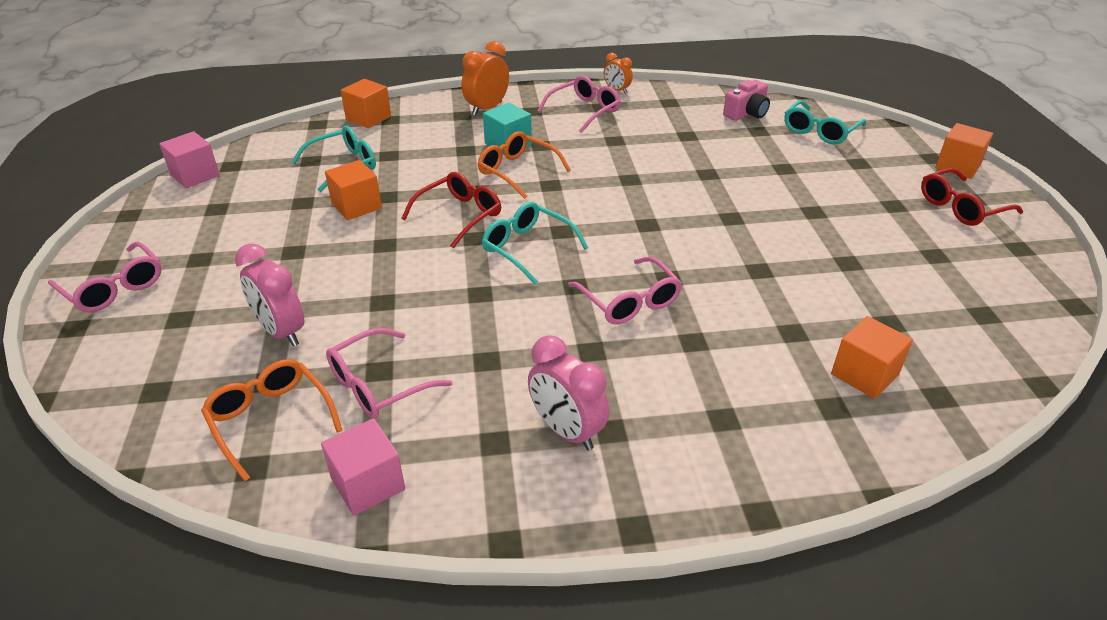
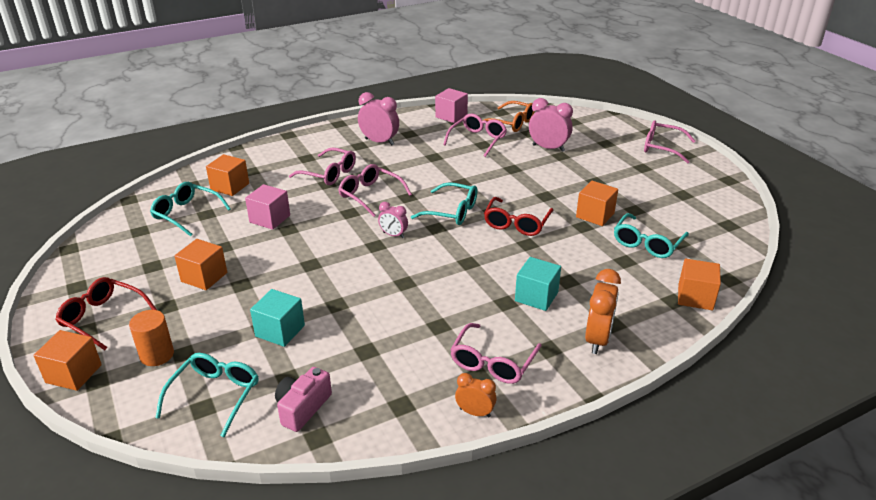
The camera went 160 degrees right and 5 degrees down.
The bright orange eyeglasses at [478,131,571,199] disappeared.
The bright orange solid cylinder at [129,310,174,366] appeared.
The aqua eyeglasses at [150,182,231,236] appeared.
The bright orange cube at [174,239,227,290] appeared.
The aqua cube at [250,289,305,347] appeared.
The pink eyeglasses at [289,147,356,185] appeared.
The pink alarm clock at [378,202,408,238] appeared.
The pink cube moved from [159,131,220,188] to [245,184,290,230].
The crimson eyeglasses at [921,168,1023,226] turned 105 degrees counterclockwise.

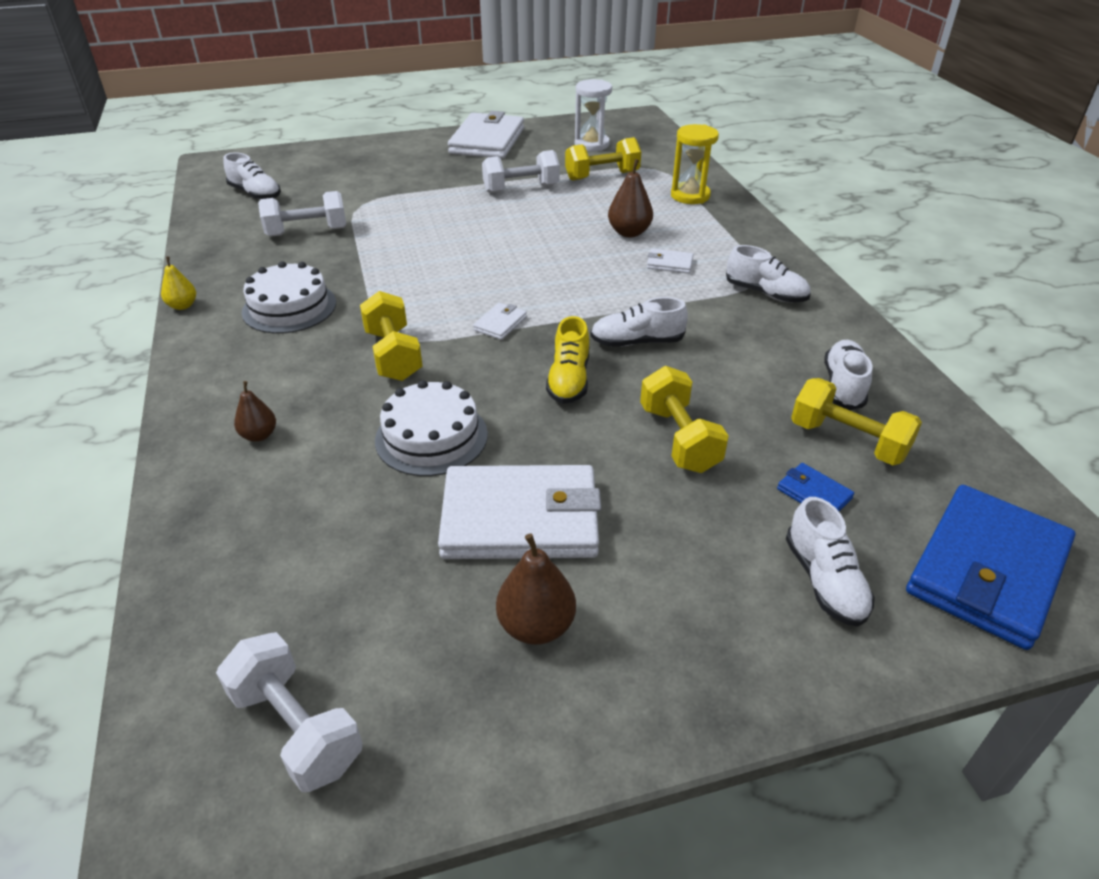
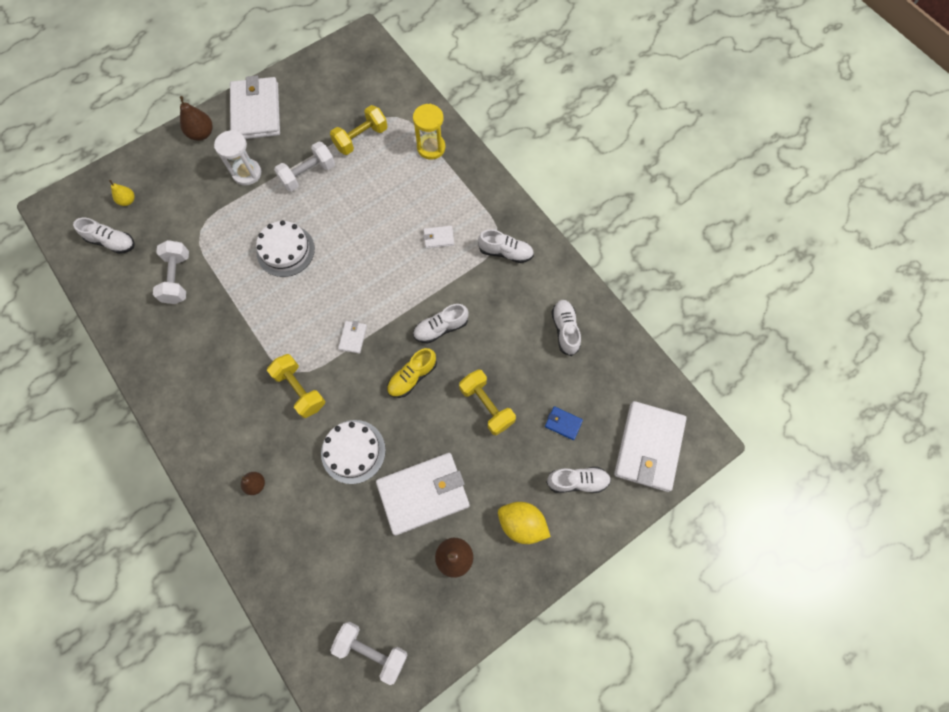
The camera went 20 degrees left and 30 degrees up.
The golden dumbbell at [791,378,922,465] disappeared.
The golden lemon at [498,502,551,544] appeared.
The golden pear moved from [161,256,196,310] to [109,180,135,206].
The white layer cake moved from [242,261,336,334] to [256,220,315,277].
The white sandglass moved from [575,79,612,151] to [214,130,261,185].
The russet pear moved from [608,159,653,237] to [180,96,213,141].
The cobalt billfold at [906,485,1075,650] became the white billfold at [614,401,687,492].
The white dumbbell at [258,191,347,237] turned 60 degrees counterclockwise.
The golden lace-up shoe at [546,316,589,404] turned 60 degrees clockwise.
The white lace-up shoe at [786,497,875,627] turned 60 degrees counterclockwise.

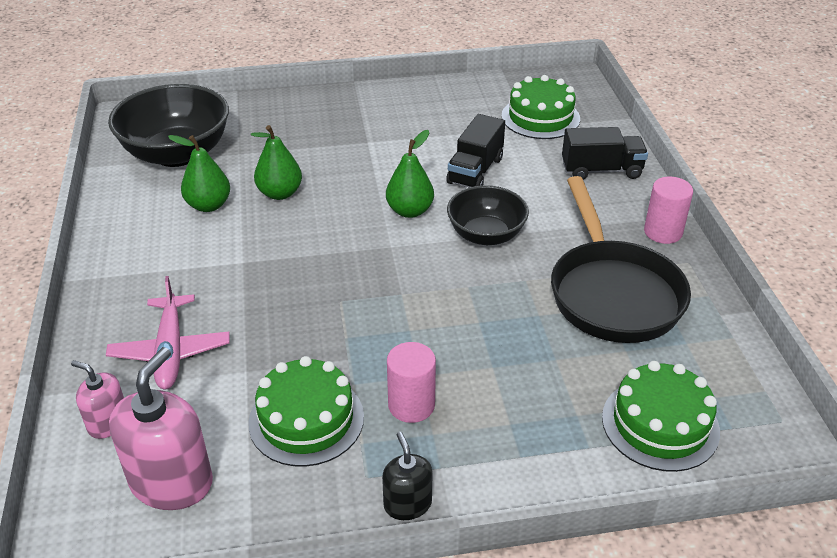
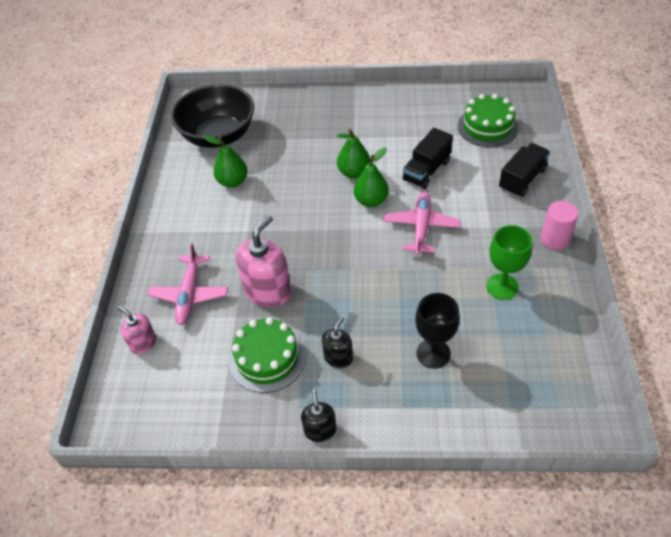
The camera went 15 degrees right and 10 degrees up.
The emerald layer cake at [602,361,720,472] disappeared.
The ebony chalice at [415,293,460,369] appeared.
The pink soap pump moved from [109,347,213,510] to [236,215,291,308].
The emerald pear moved from [251,125,302,200] to [337,129,370,179].
The pink solid cylinder at [387,342,436,423] was replaced by the ebony soap pump at [322,317,353,368].
The ebony serving bowl at [447,185,529,245] was replaced by the pink aeroplane at [384,191,461,255].
The ebony frying pan at [551,176,691,343] was replaced by the emerald chalice at [486,225,532,300].
The ebony toy truck at [562,127,648,180] turned 60 degrees counterclockwise.

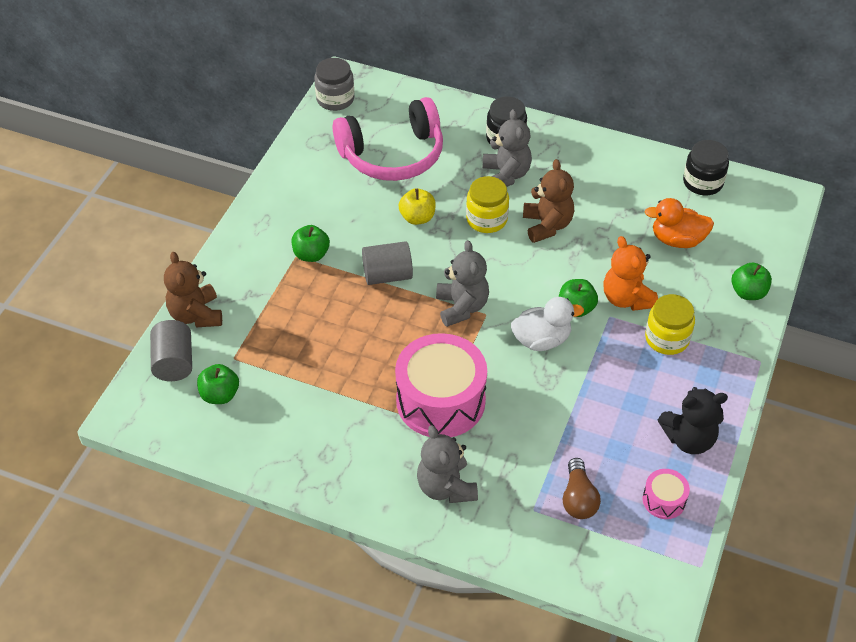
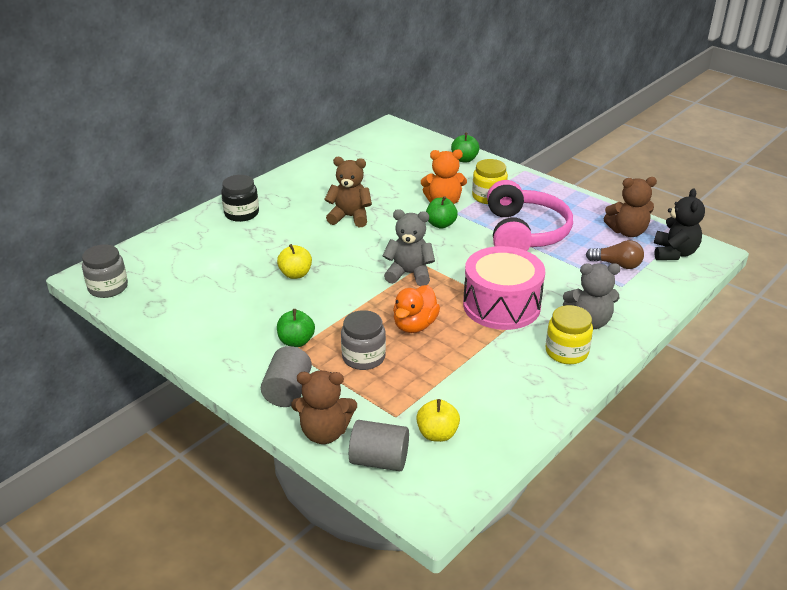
The camera went 70 degrees left and 15 degrees down.
The ash-grey teddy at [482,109,532,187] disappeared.
The white toy duck at [511,297,584,351] disappeared.
The ebony jar at [683,140,729,195] disappeared.
The ash-grey jar at [341,310,386,370] appeared.
The pink headset moved from [333,97,443,181] to [487,180,573,251].
The ash-grey solid cylinder moved from [362,241,413,285] to [261,346,312,407].
The golden jar moved from [466,176,509,233] to [545,305,593,364].
The bright orange toy duck moved from [645,198,714,248] to [393,285,440,333].
The ebony teddy moved from [658,387,728,454] to [654,188,705,260].
The pink toy drum at [643,469,690,519] was replaced by the russet teddy at [603,177,657,237].
The emerald apple fruit at [197,364,239,404] became the golden apple fruit at [416,399,460,442].

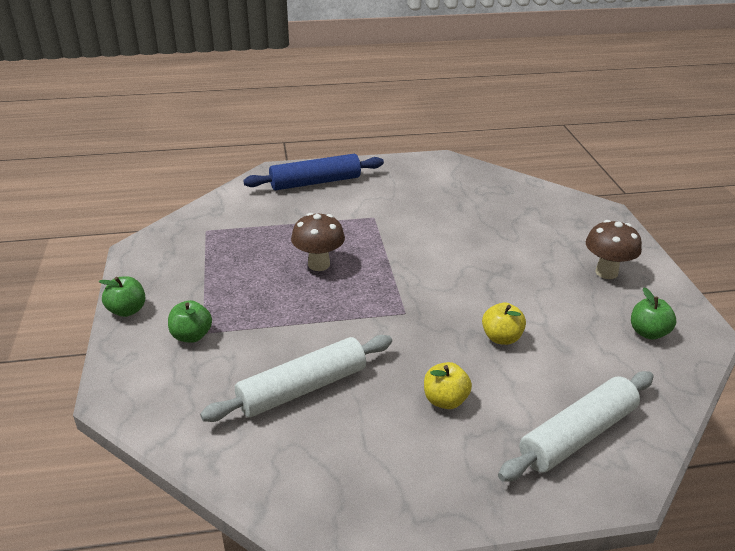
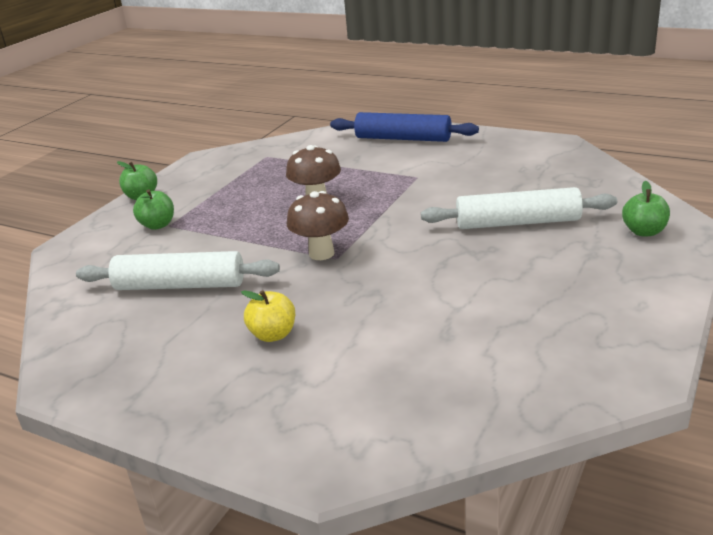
The camera went 40 degrees right and 5 degrees down.
The golden apple fruit at [482,302,526,345] disappeared.
The white dough roller moved from [498,371,654,482] to [421,187,617,229].
The russet toadstool moved from [586,220,642,279] to [287,191,349,260].
The emerald apple fruit moved from [631,288,676,340] to [622,181,670,236].

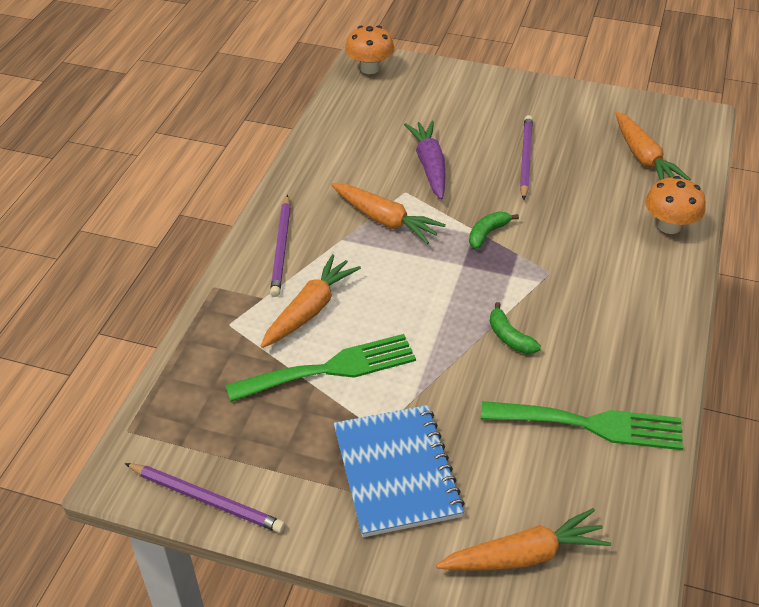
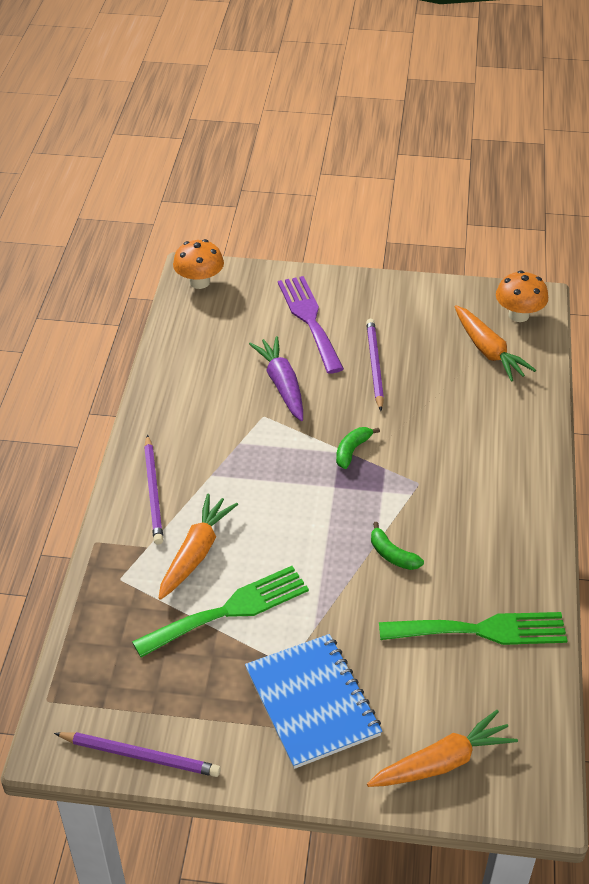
The camera went 10 degrees left and 0 degrees up.
The bright orange carrot at [331,183,446,244] disappeared.
The royal purple dinner fork at [278,276,344,374] appeared.
The bright orange toadstool moved from [645,176,706,234] to [496,270,548,322].

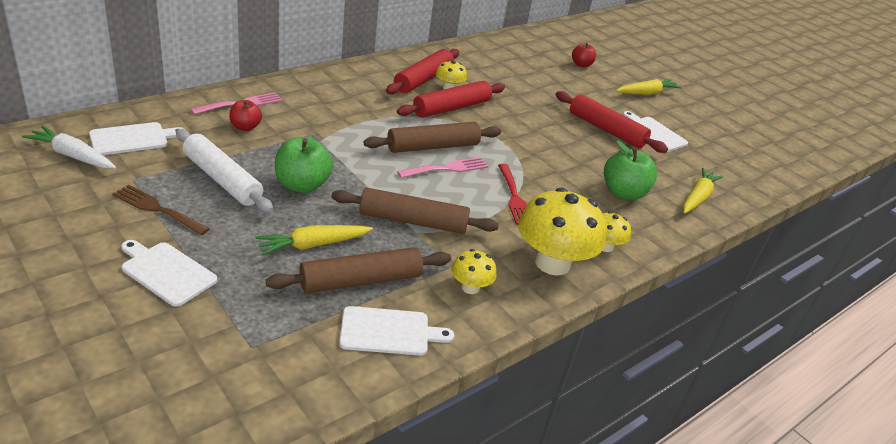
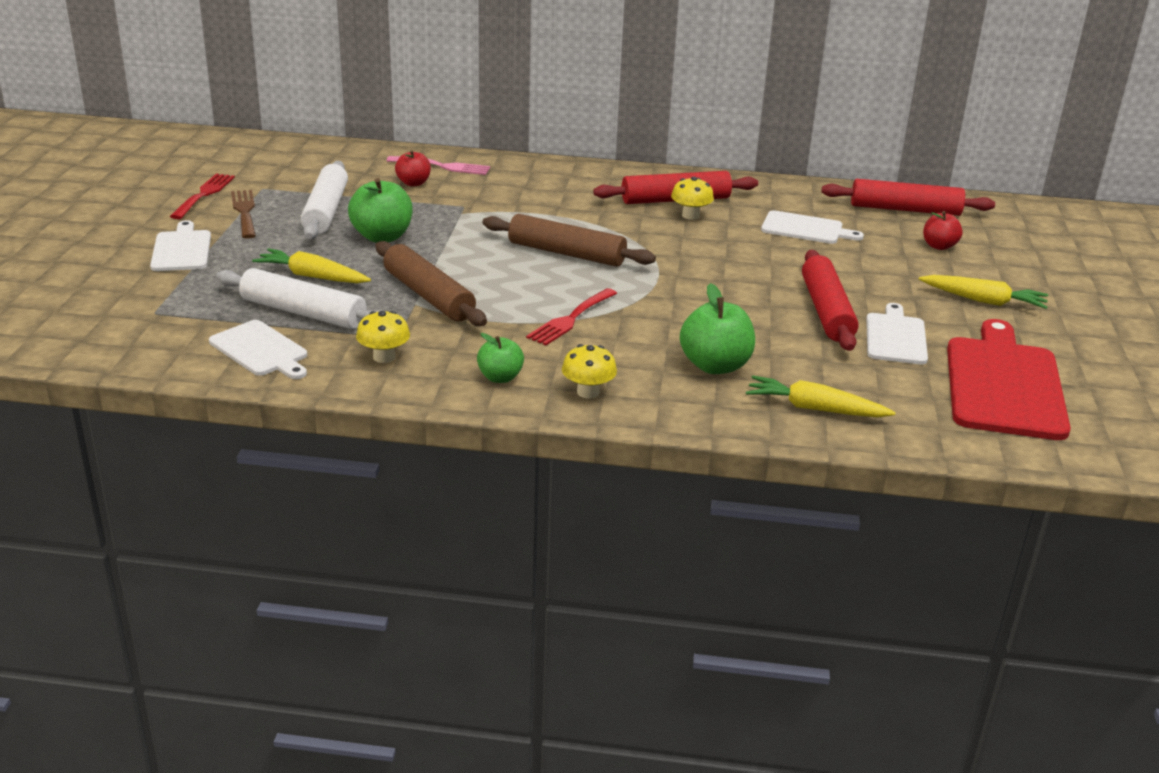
The camera went 50 degrees right and 5 degrees down.
The white carrot at [22,126,116,168] disappeared.
The pink dinner fork at [397,157,488,178] disappeared.
The crimson dinner fork at [170,174,235,219] appeared.
The crimson cutting board at [947,319,1071,440] appeared.
The white cutting board moved from [89,122,184,155] to [761,210,864,244].
The crimson dough roller moved from [397,81,505,118] to [821,179,995,216].
The golden toadstool at [518,187,607,275] was replaced by the emerald apple fruit at [477,333,524,383].
The russet dough roller at [266,247,451,293] became the white dough roller at [216,268,380,329].
The golden carrot at [683,168,724,214] turned 150 degrees counterclockwise.

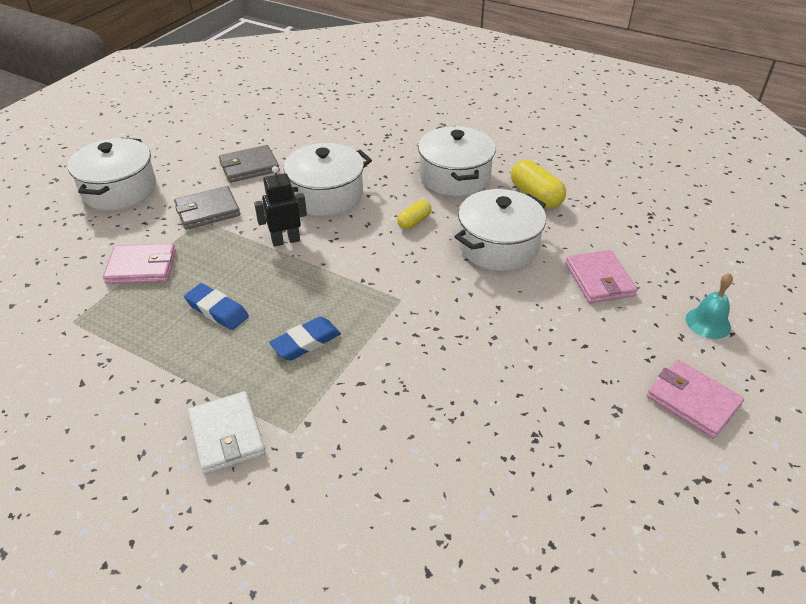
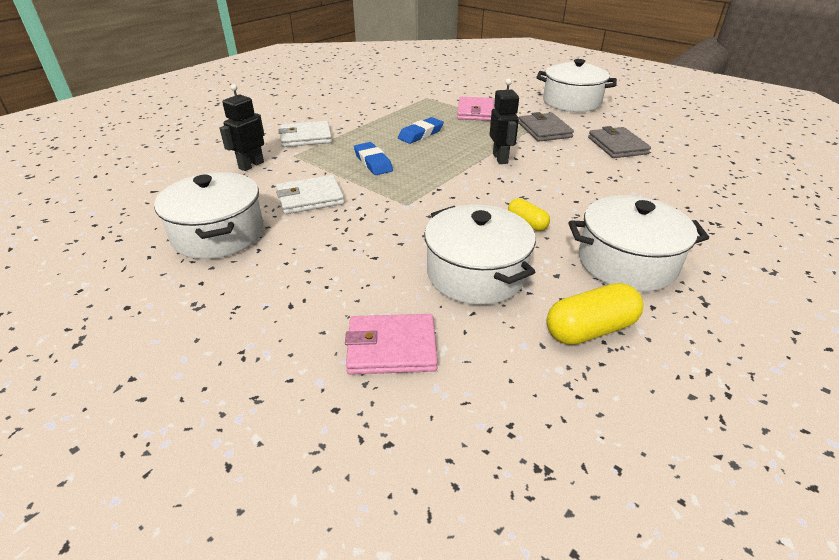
The camera went 100 degrees right and 5 degrees down.
The pink billfold at [647,360,744,439] disappeared.
The aqua bell at [686,273,733,339] disappeared.
The ebony toy robot at [219,84,264,171] appeared.
The white billfold at [276,175,344,214] appeared.
The white stockpot moved from [284,143,372,216] to [154,172,264,259].

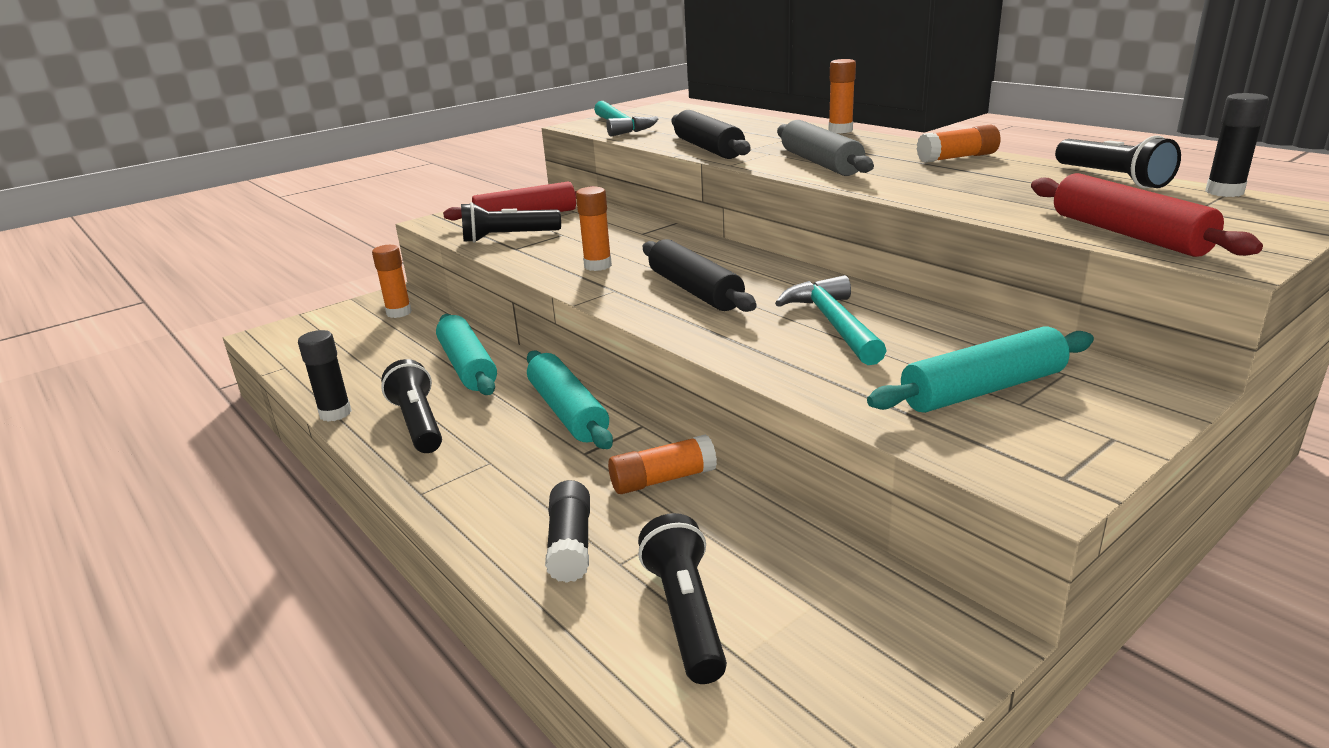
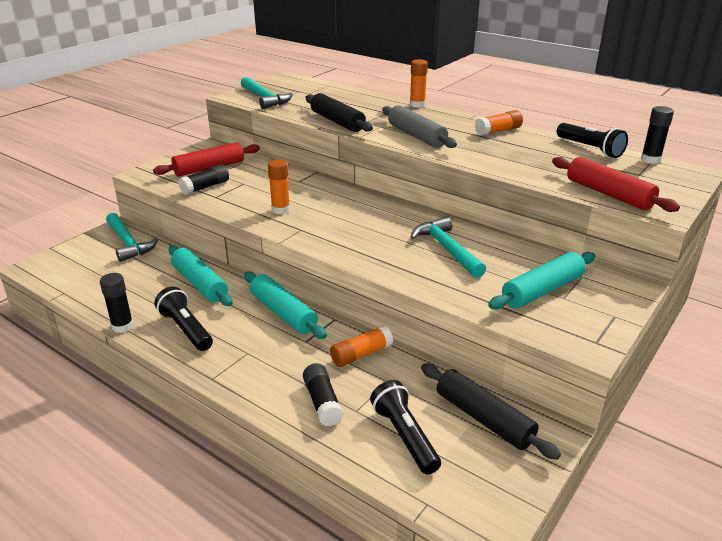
The camera went 15 degrees left and 5 degrees up.
The ebony dough roller moved from [643,239,757,312] to [421,364,561,460].
The bright orange glue at [372,245,412,318] was replaced by the aqua claw hammer at [106,213,159,262].
The ebony flashlight at [461,202,561,243] was replaced by the ebony glue at [179,164,229,195].

